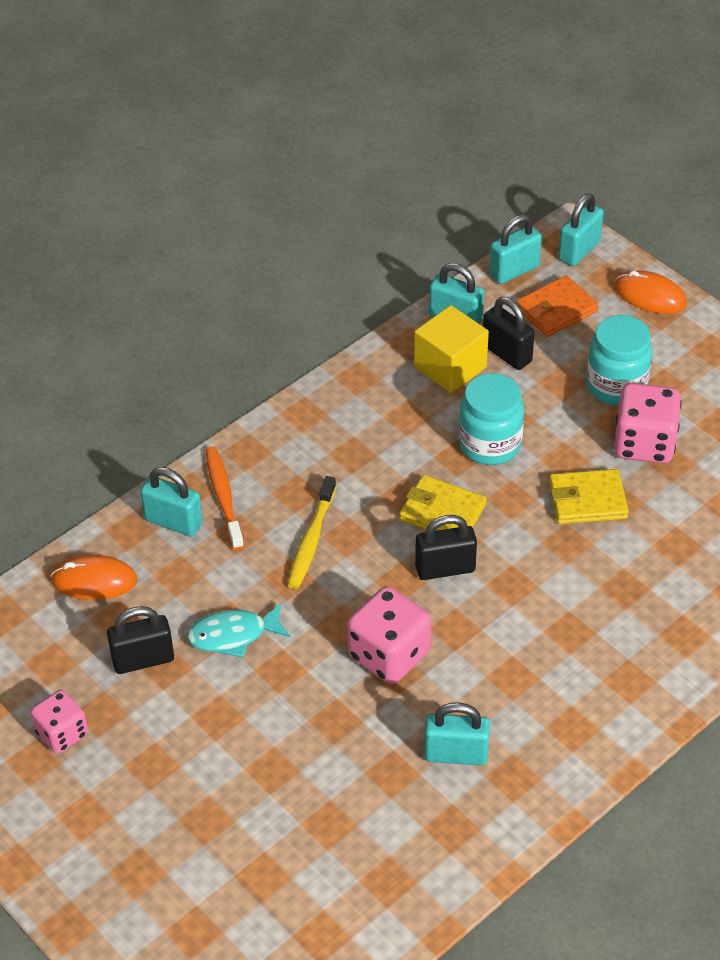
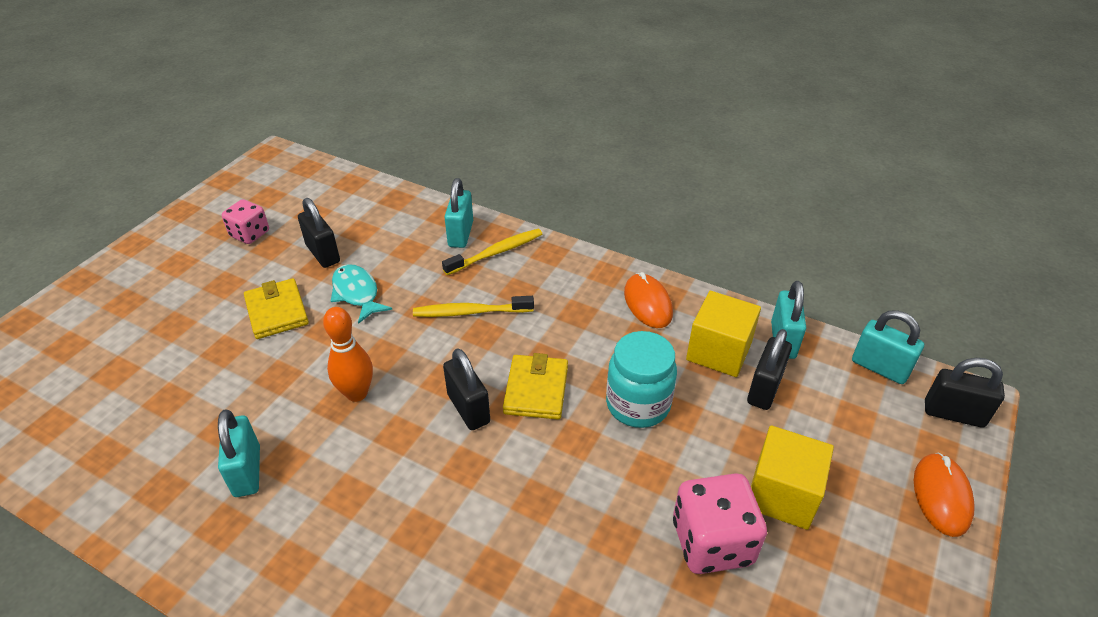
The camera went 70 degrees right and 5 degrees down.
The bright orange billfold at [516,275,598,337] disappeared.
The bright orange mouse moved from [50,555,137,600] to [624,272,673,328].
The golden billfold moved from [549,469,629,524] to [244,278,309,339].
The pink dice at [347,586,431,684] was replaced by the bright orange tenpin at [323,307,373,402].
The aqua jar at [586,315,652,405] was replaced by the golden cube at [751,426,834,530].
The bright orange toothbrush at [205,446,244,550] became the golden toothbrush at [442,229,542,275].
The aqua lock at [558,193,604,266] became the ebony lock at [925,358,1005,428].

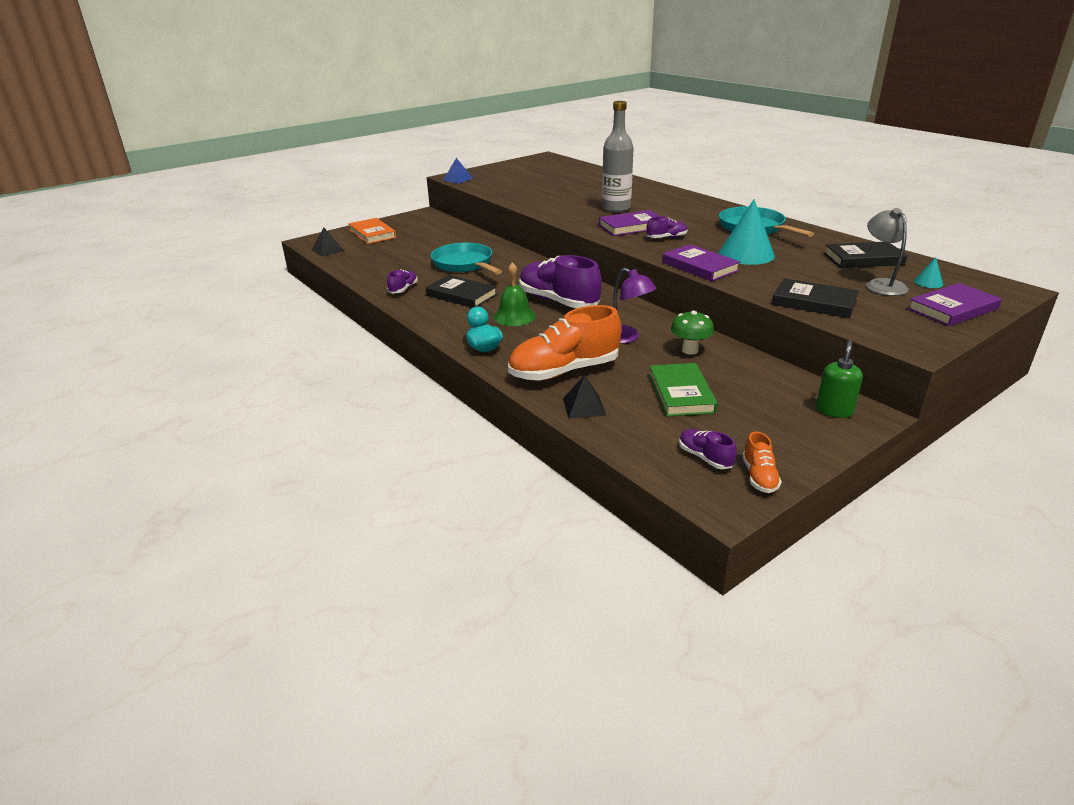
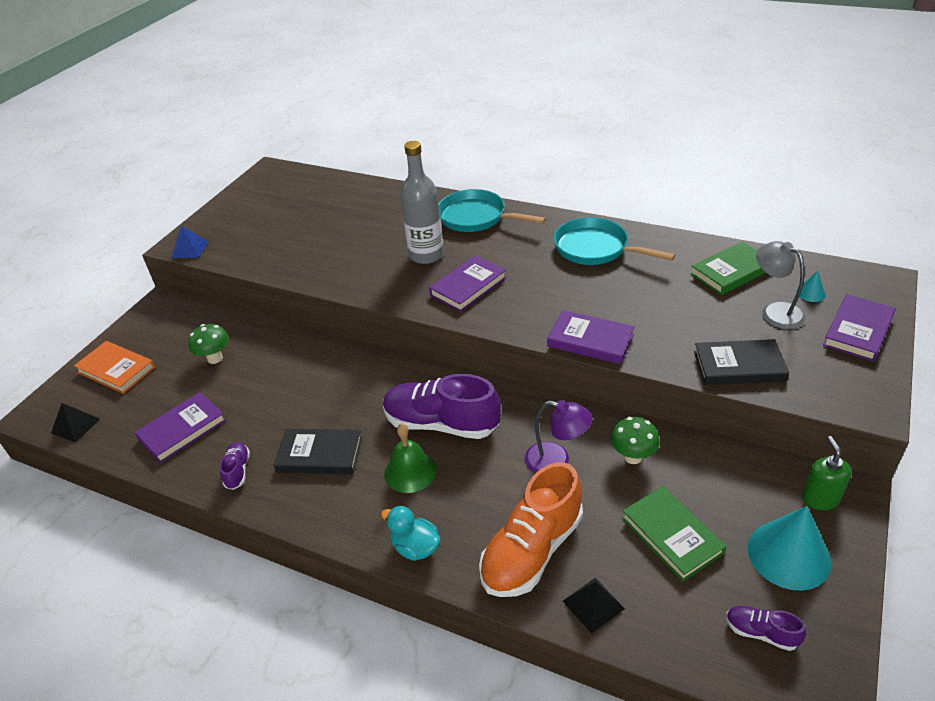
The camera went 25 degrees left and 10 degrees up.
The royal purple lace-up shoe at [646,216,687,238] disappeared.
The bright orange lace-up shoe at [742,432,782,493] disappeared.
The royal purple hardback at [135,392,226,463] appeared.
The emerald toadstool at [188,324,229,364] appeared.
The aqua frying pan moved from [431,243,502,274] to [439,189,546,232].
The aqua cone shape moved from [719,199,775,265] to [748,506,831,591].
The ebony hardback at [824,242,907,268] became the emerald hardback at [690,242,766,295].

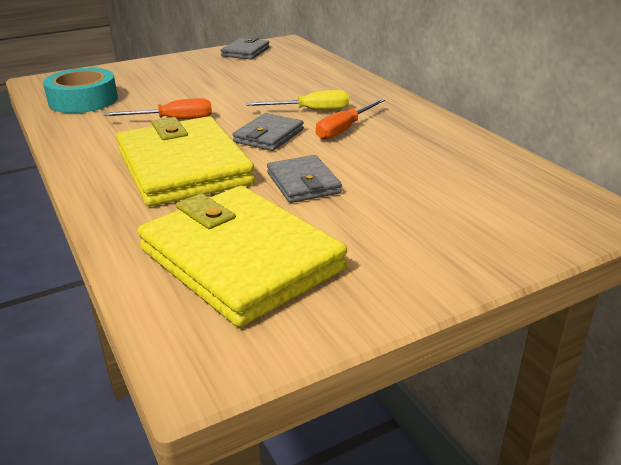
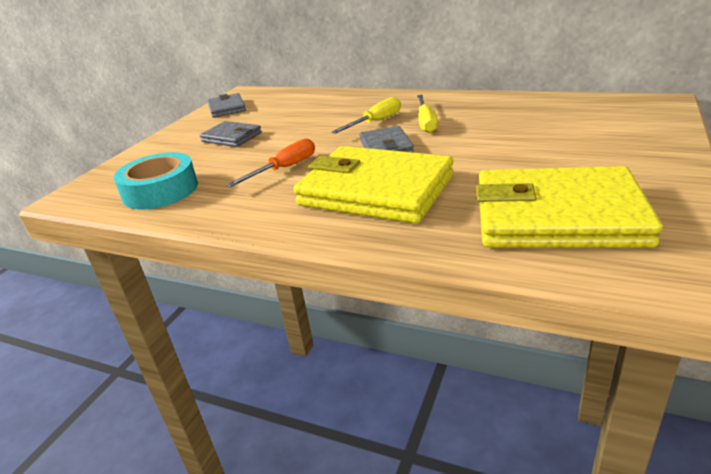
The camera went 35 degrees left and 0 degrees up.
The ash-grey billfold moved from [267,155,342,203] to [200,121,262,147].
The bright orange hand screwdriver at [316,99,385,140] became the golden hand screwdriver at [417,95,438,133].

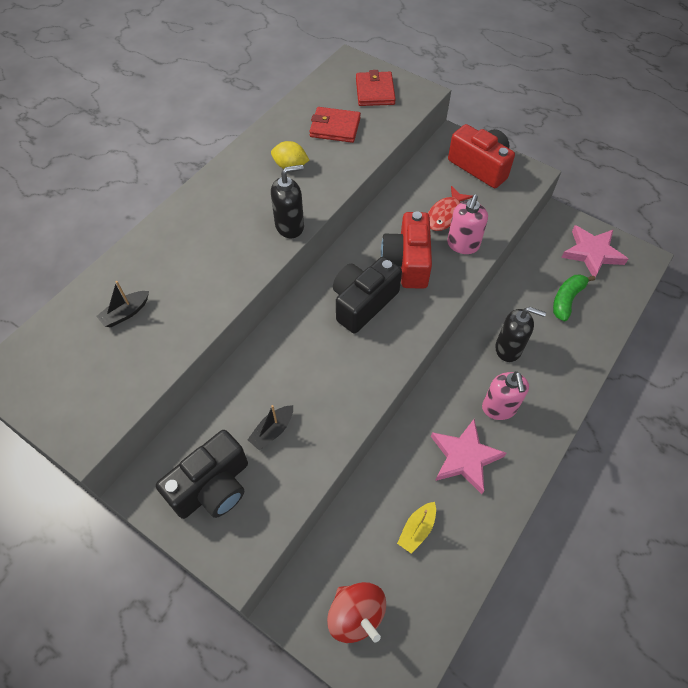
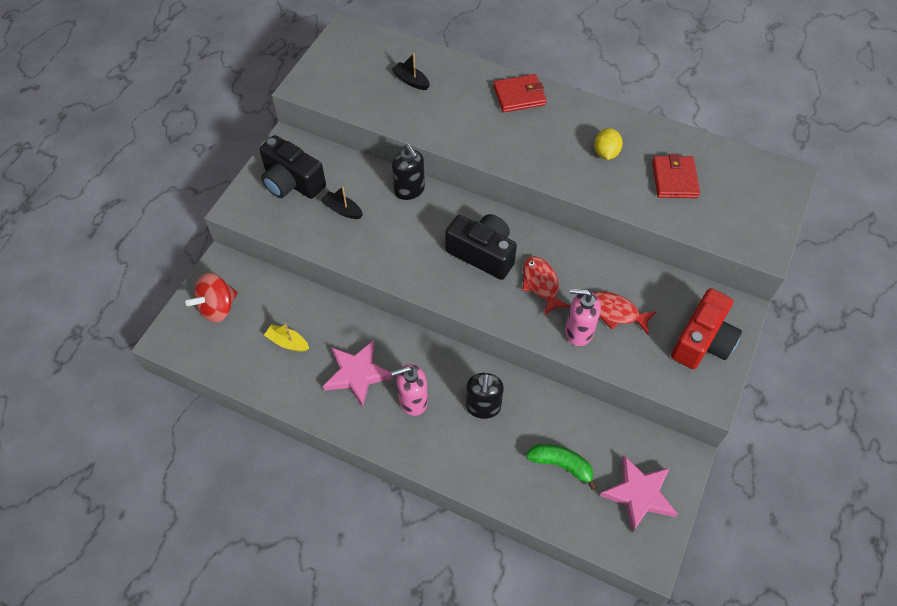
The camera went 80 degrees right and 0 degrees up.
The ebony soap pump moved from [271,165,304,238] to [392,144,425,200].
The crimson billfold moved from [356,70,396,106] to [493,74,546,112].
The crimson photo camera at [381,211,432,289] was replaced by the crimson fish figure at [522,256,570,316].

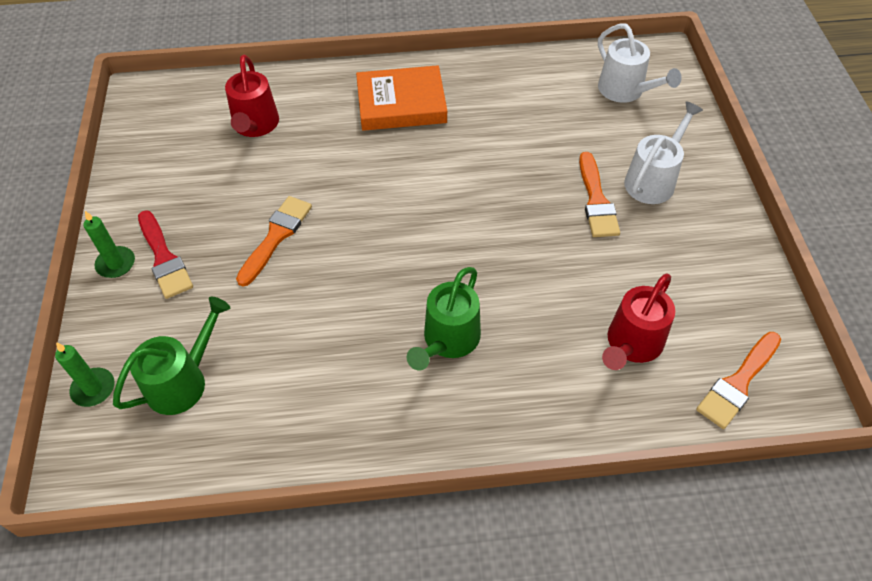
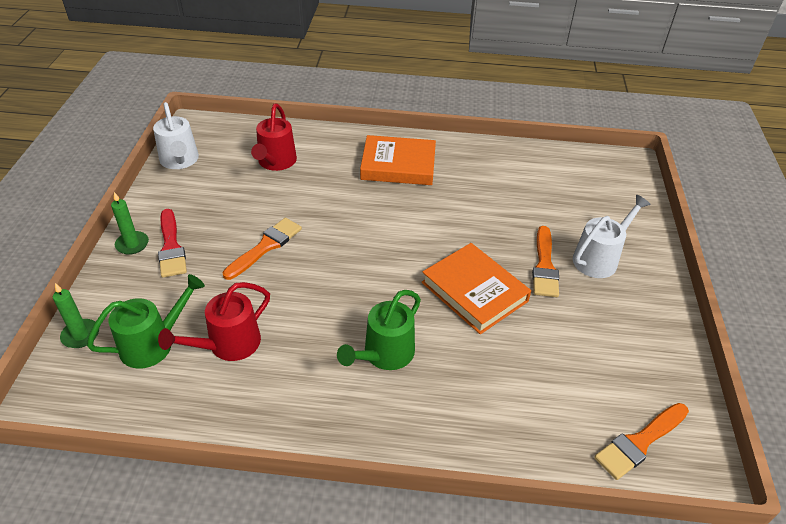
The camera went 10 degrees right and 10 degrees down.
The bright orange hardback at [422,243,531,334] appeared.
The white watering can moved from [598,24,682,103] to [153,102,199,169].
The crimson watering can moved from [602,273,675,370] to [158,282,270,361].

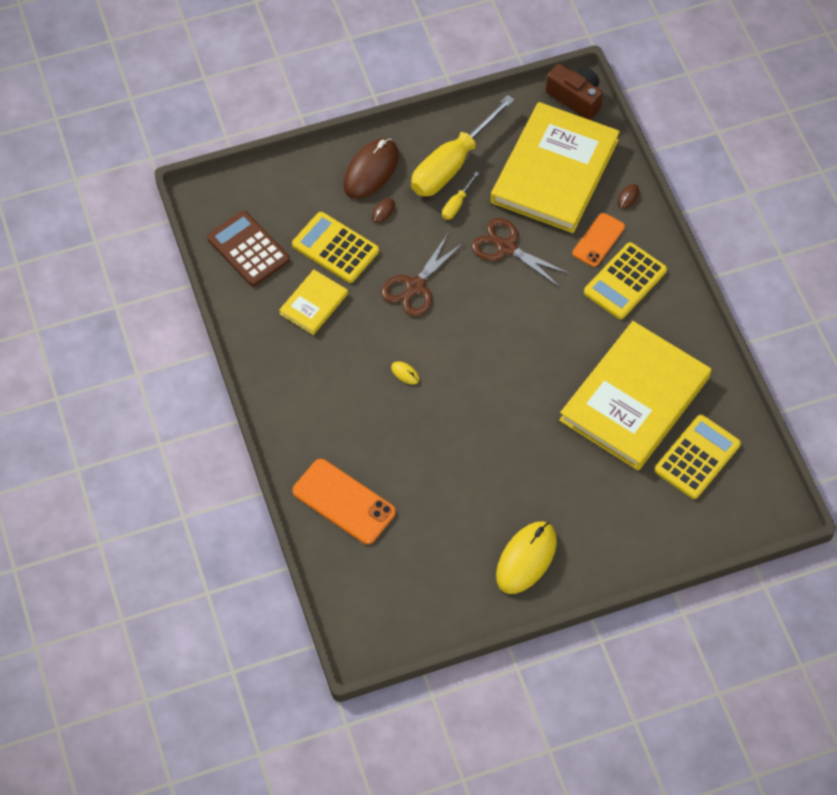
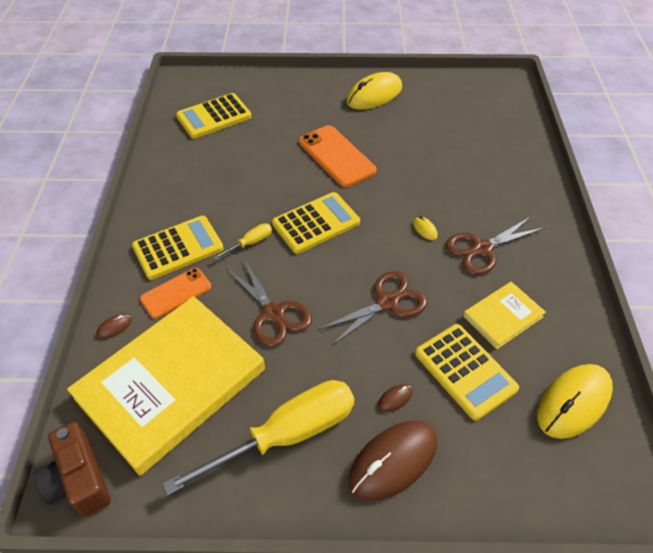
The camera went 160 degrees left and 10 degrees down.
The golden hardback at [559,321,711,470] disappeared.
The golden pocket calculator at [272,192,360,254] appeared.
The russet scissors at [446,217,545,275] appeared.
The bright orange smartphone moved from [293,459,396,544] to [299,125,376,187].
The golden hand screwdriver moved from [442,172,479,220] to [213,223,272,260].
The russet pocket calculator at [207,211,290,286] was replaced by the golden mouse at [537,364,613,439].

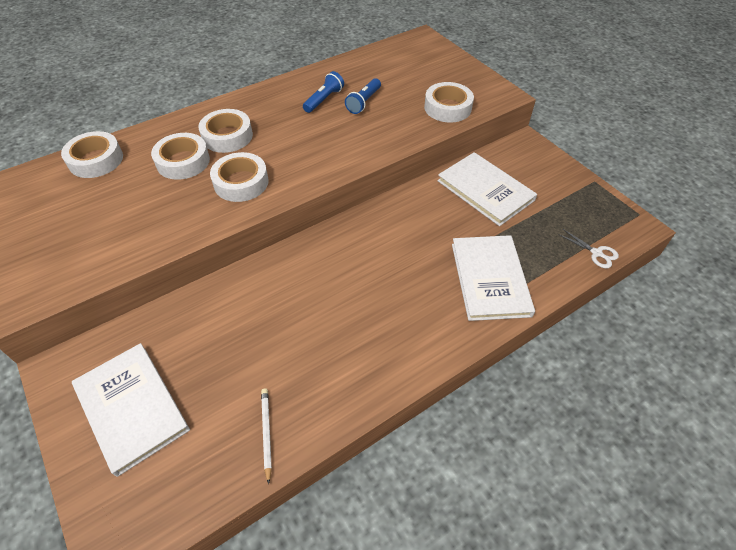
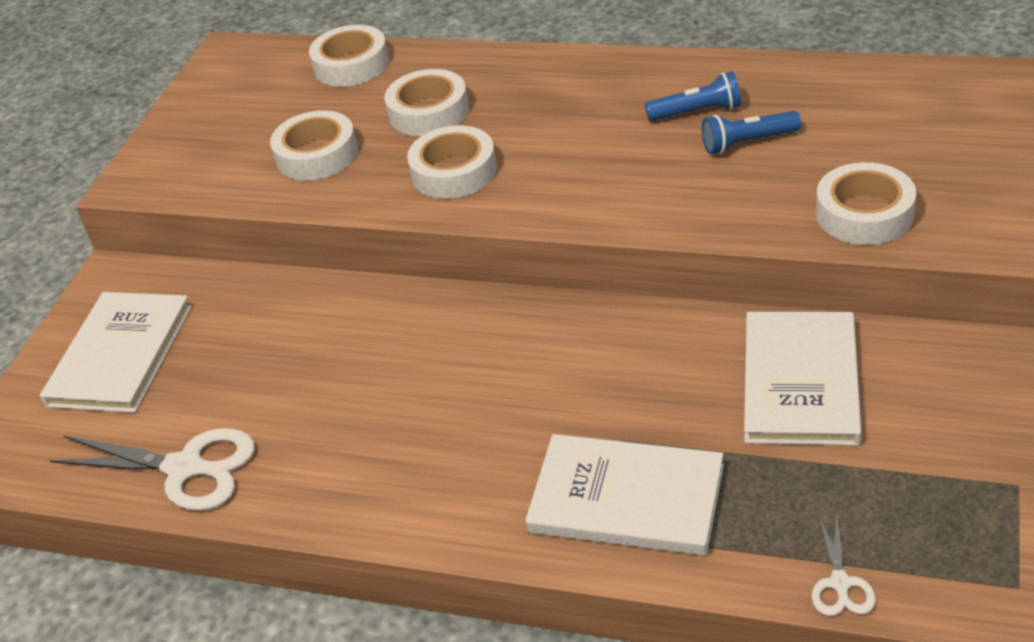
The camera went 55 degrees right and 10 degrees down.
The white tape moved from [198,109,253,153] to [270,110,358,180].
The white wooden pencil at [261,388,272,484] was replaced by the white scissors at [49,428,255,511].
The white hardback at [452,235,535,321] turned 60 degrees clockwise.

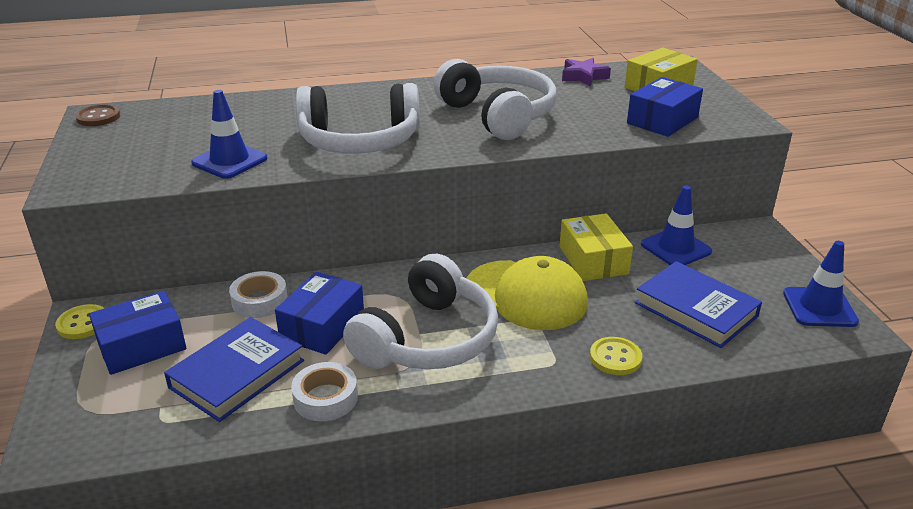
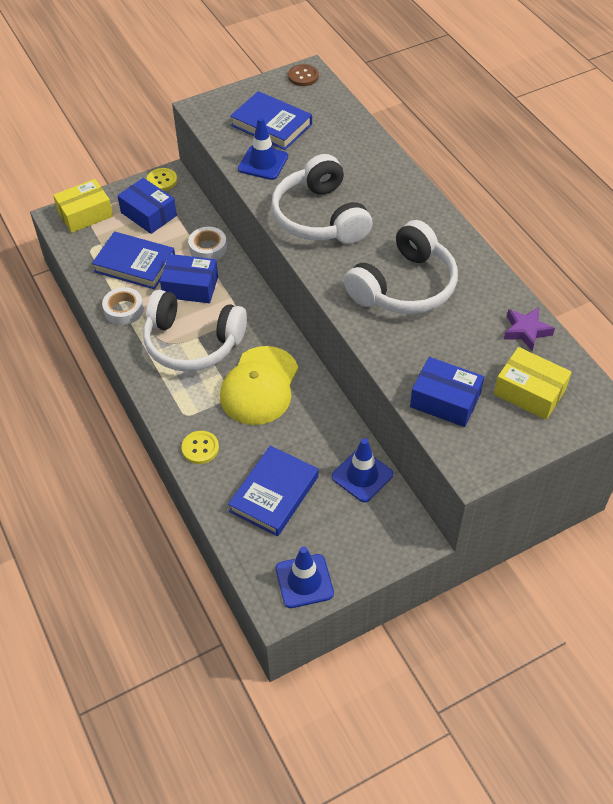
The camera went 75 degrees right and 20 degrees up.
The cobalt hardback at [230,91,312,150] appeared.
The golden parcel moved from [560,213,633,281] to [53,179,113,233].

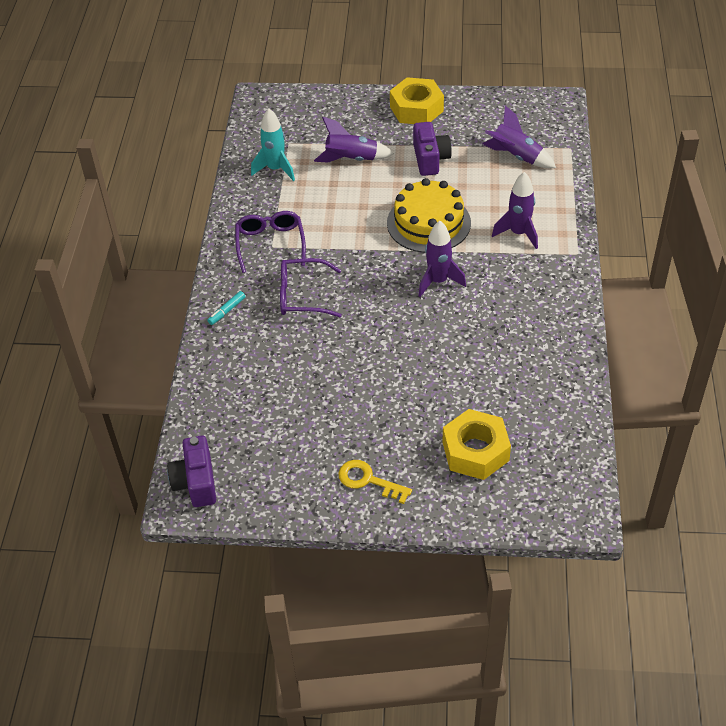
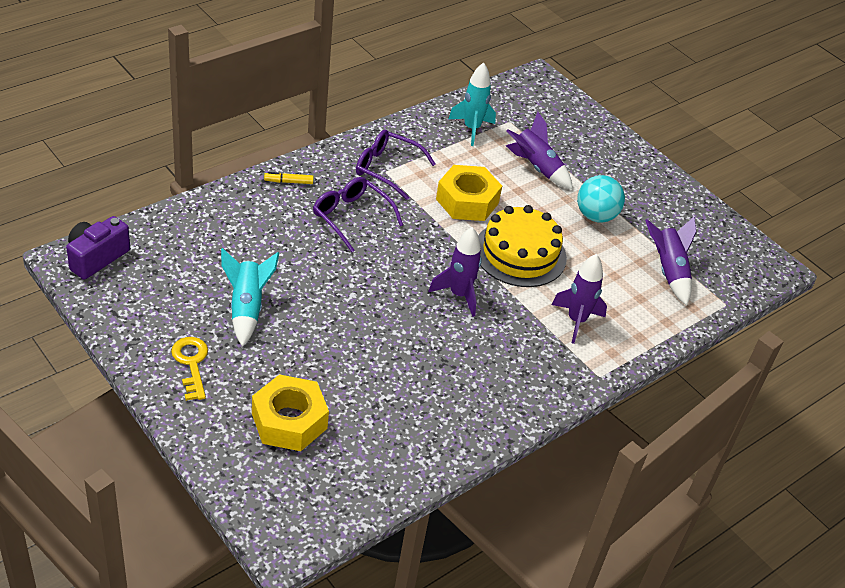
The camera went 40 degrees right and 5 degrees down.
The aqua spaceship at [221,248,279,347] appeared.
The golden hexagon nut moved from [390,77,444,124] to [436,165,502,221].
The royal purple photo camera at [413,122,452,176] was replaced by the aqua ball at [577,175,625,222].
The aqua marker at [207,291,245,325] became the golden marker at [264,172,314,184].
The royal purple eyeglasses at [235,211,306,273] turned 105 degrees counterclockwise.

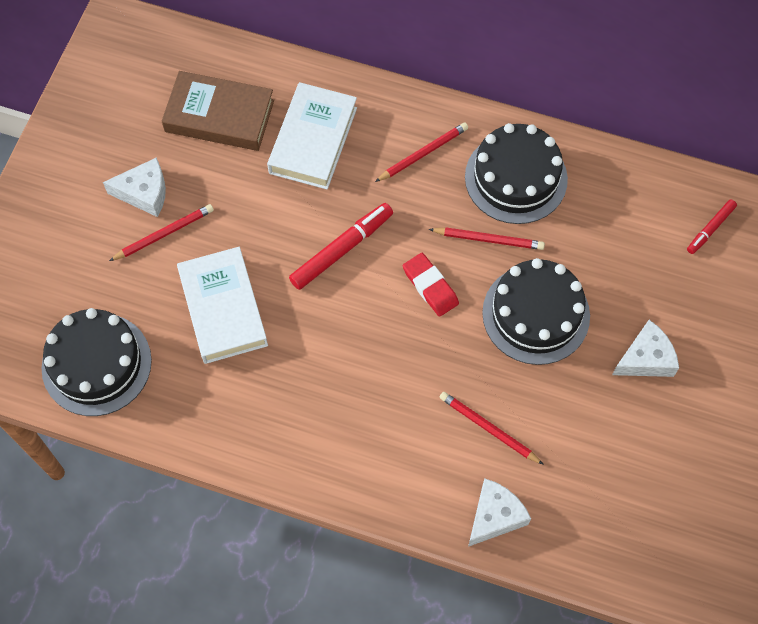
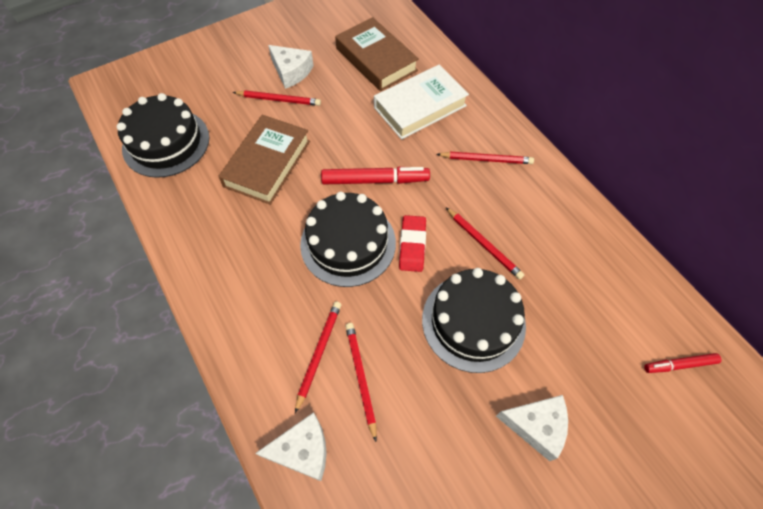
The camera went 40 degrees right and 5 degrees down.
The crimson wooden pencil at [295,301,341,413] appeared.
The ebony layer cake moved from [465,123,568,224] to [300,192,396,287].
The white hardback at [177,247,268,364] became the russet hardback at [218,115,310,205].

